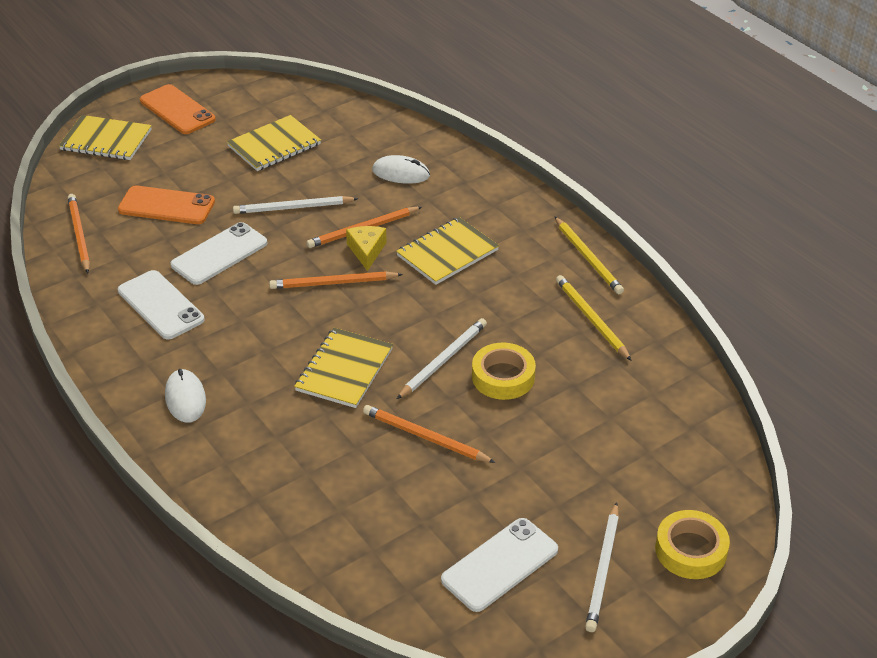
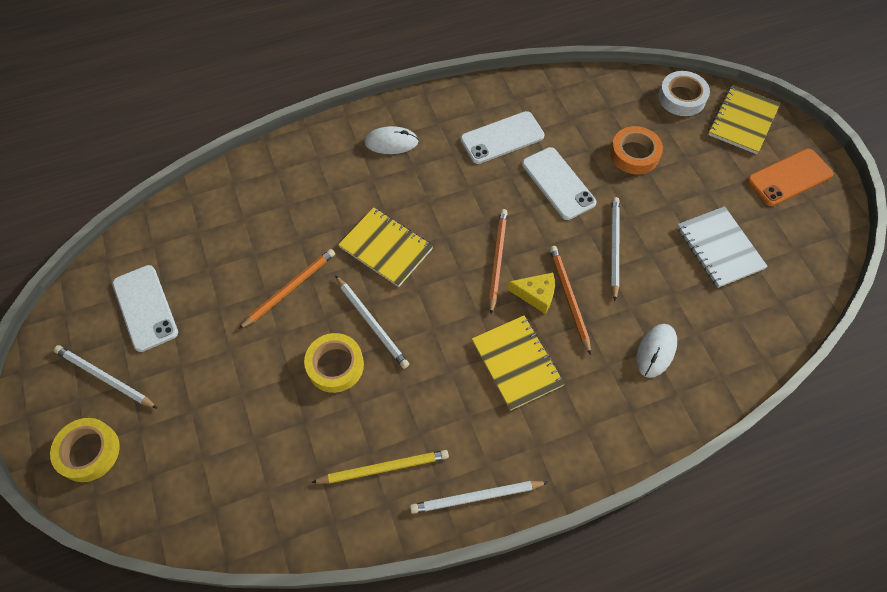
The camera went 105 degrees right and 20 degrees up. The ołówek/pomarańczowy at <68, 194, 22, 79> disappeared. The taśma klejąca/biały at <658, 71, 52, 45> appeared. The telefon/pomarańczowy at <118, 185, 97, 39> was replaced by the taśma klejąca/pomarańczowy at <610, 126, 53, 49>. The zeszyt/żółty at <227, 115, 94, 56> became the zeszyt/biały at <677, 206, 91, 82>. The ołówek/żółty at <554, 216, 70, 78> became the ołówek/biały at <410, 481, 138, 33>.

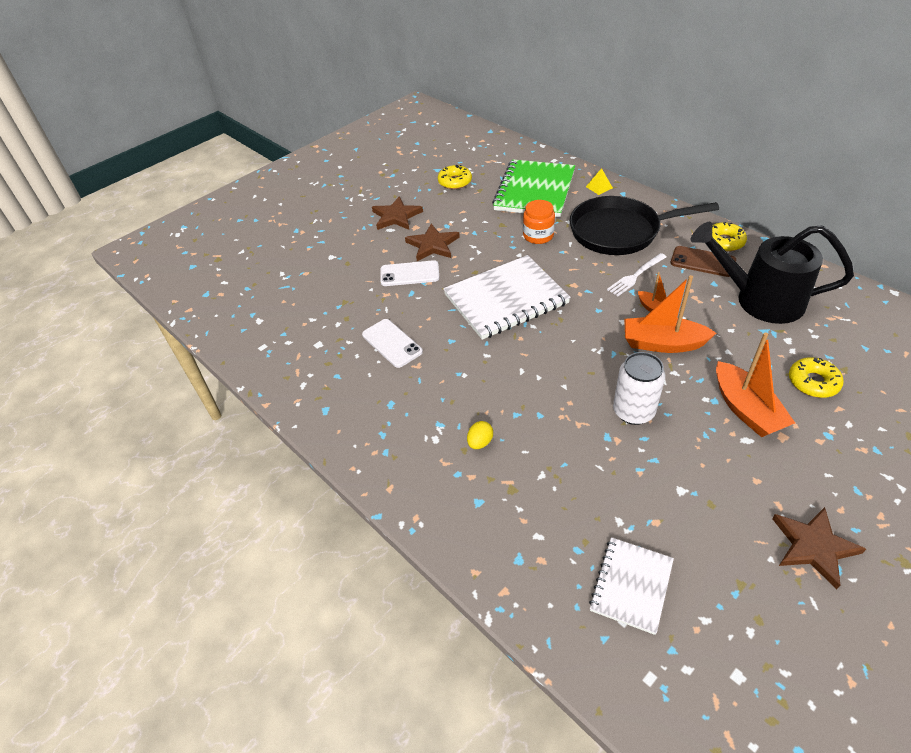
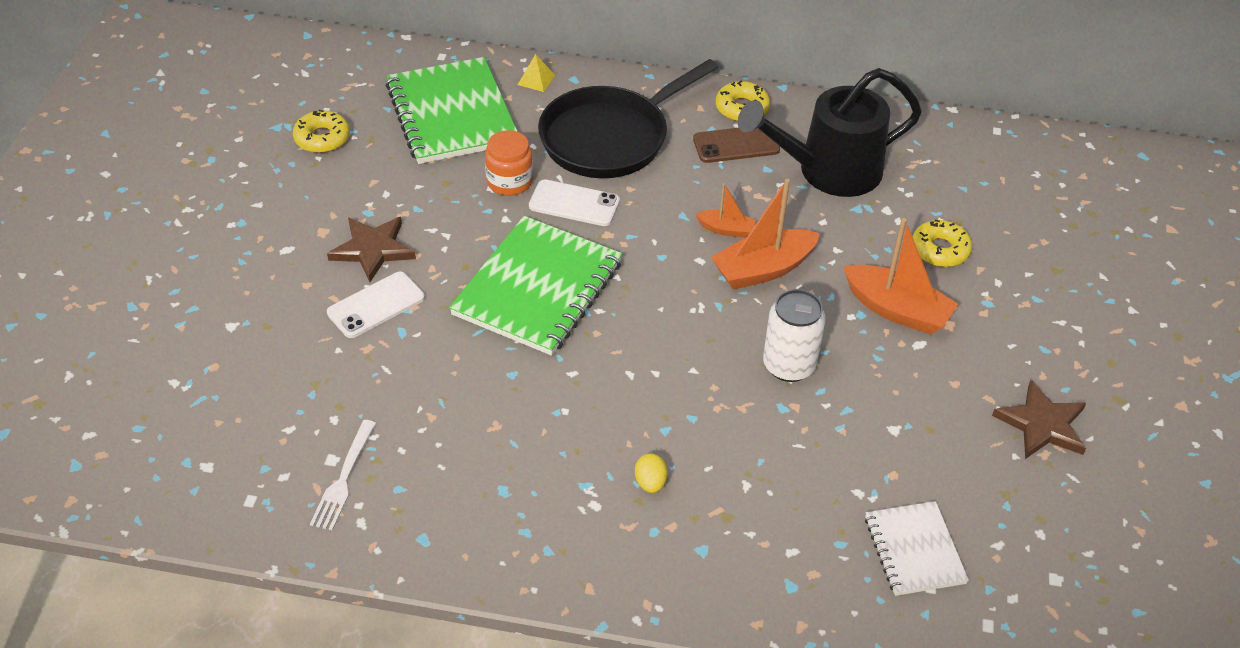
The camera went 40 degrees left and 0 degrees up. The gwiazda/brązowy at <372, 196, 51, 34> disappeared. The telefon/biały moved from <362, 319, 61, 49> to <529, 179, 91, 47>. The widelec/biały moved from <607, 253, 60, 43> to <310, 420, 66, 111>. The zeszyt/biały at <443, 255, 128, 85> became the zeszyt/zielony at <449, 216, 173, 140>.

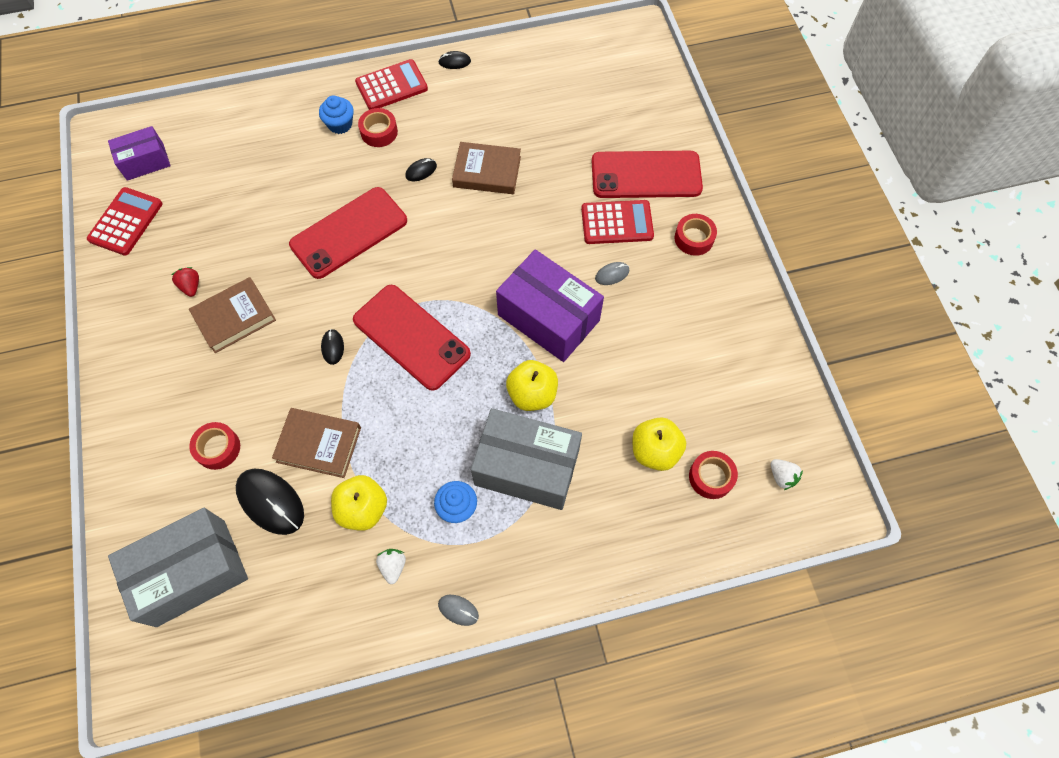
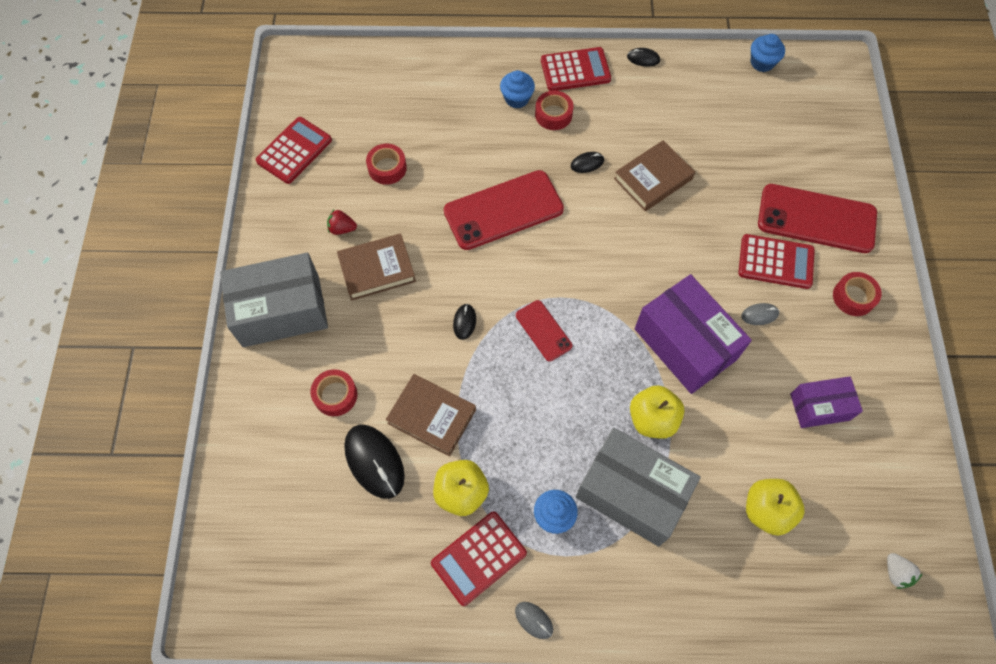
The camera went 15 degrees right and 0 degrees up. The muffinka/niebieski at <751, 34, 34, 38> appeared. The pudełko/fioletowy moved from <108, 126, 62, 55> to <790, 376, 73, 52>. The pudełko/szary moved from <108, 508, 140, 119> to <220, 253, 108, 94>. The taśma klejąca/czerwony moved from <689, 451, 49, 48> to <366, 144, 41, 41>. The truskawka/biały at <376, 549, 30, 35> was replaced by the kalkulator/czerwony at <431, 512, 96, 94>. The truskawka/czerwony at <171, 267, 28, 30> turned 75 degrees counterclockwise. The książka/brązowy at <452, 142, 69, 52> turned 60 degrees counterclockwise. The telefon/czerwony at <353, 285, 118, 106> changed to 0.52 times the size.

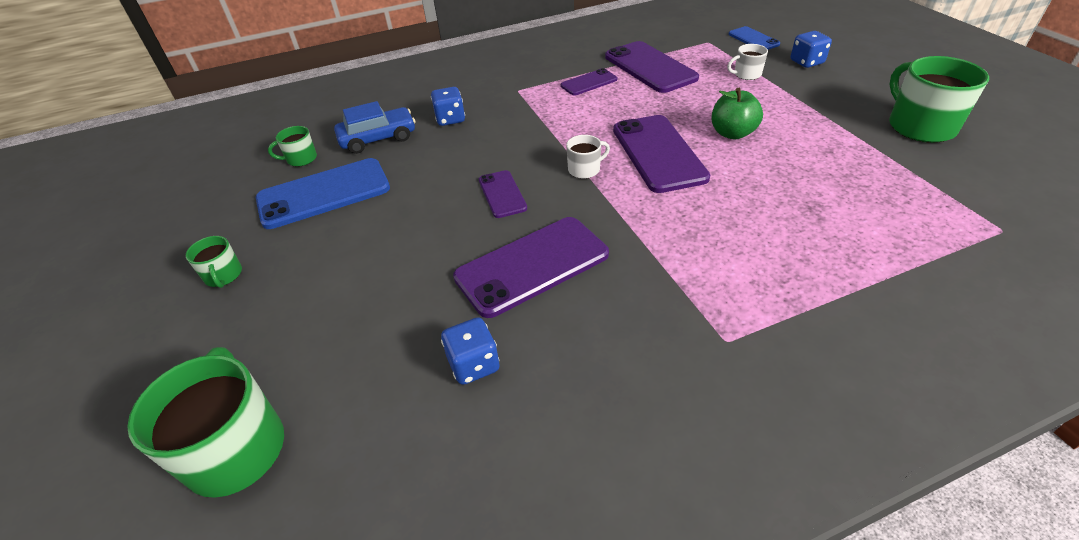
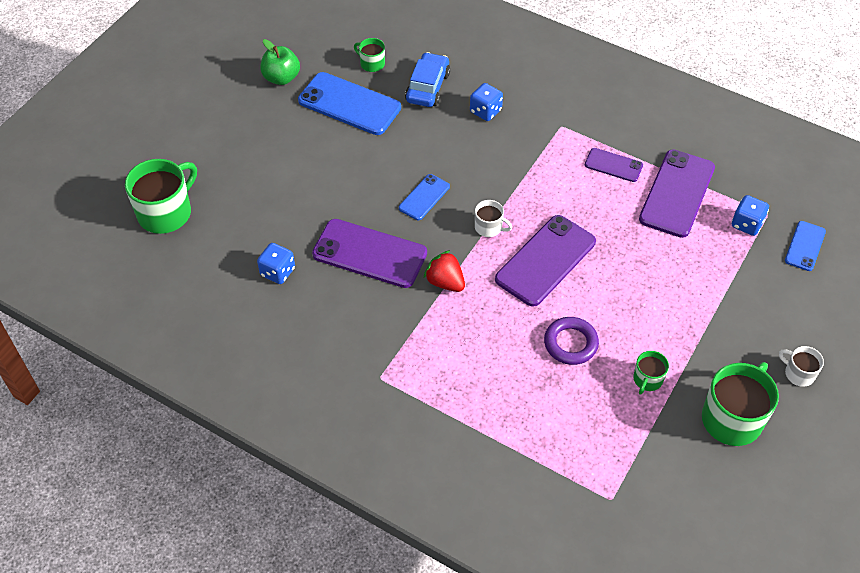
The camera went 50 degrees right and 10 degrees up. The truskawka/czerwony at <424, 250, 41, 42> appeared. The pierścień/fioletowy at <544, 317, 55, 48> appeared. The kubek/zielony moved from <186, 236, 56, 52> to <633, 351, 36, 44>. The jabłko/zielony moved from <711, 88, 52, 52> to <261, 39, 39, 46>. The kubek/biały moved from <727, 44, 41, 36> to <779, 346, 45, 41>. The kostka do gry/niebieski moved from <791, 31, 41, 37> to <732, 195, 37, 41>. The telefon/fioletowy at <479, 170, 48, 48> became the telefon/niebieski at <399, 174, 51, 46>. The samochód/niebieski at <334, 101, 81, 53> turned 105 degrees counterclockwise.

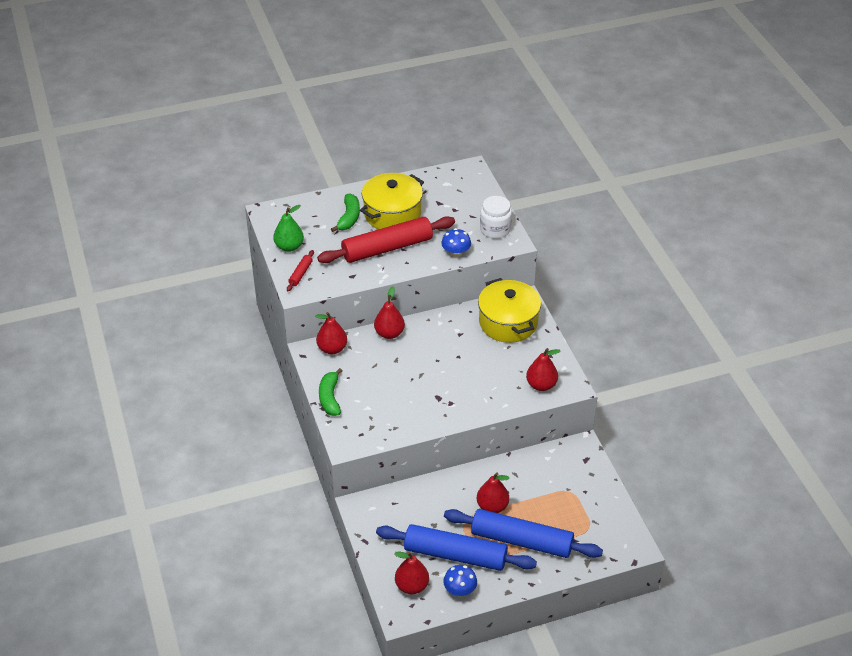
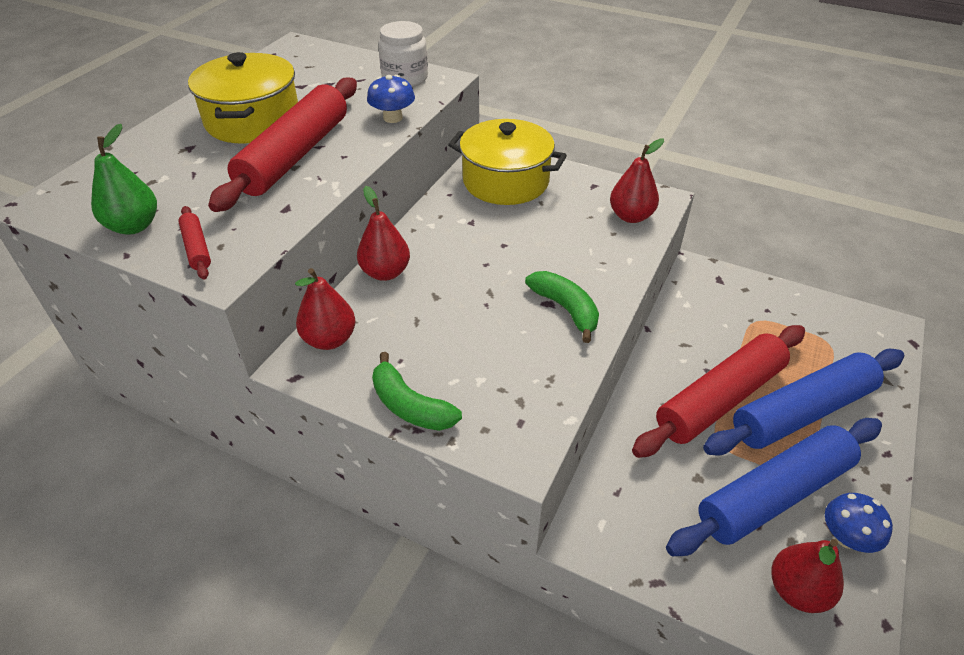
The camera went 45 degrees left and 0 degrees up. The banan/zielony moved from <331, 193, 29, 39> to <525, 271, 74, 72>. The gruszka/czerwony at <477, 472, 32, 41> was replaced by the wałek do ciasta/czerwony at <632, 325, 173, 133>.

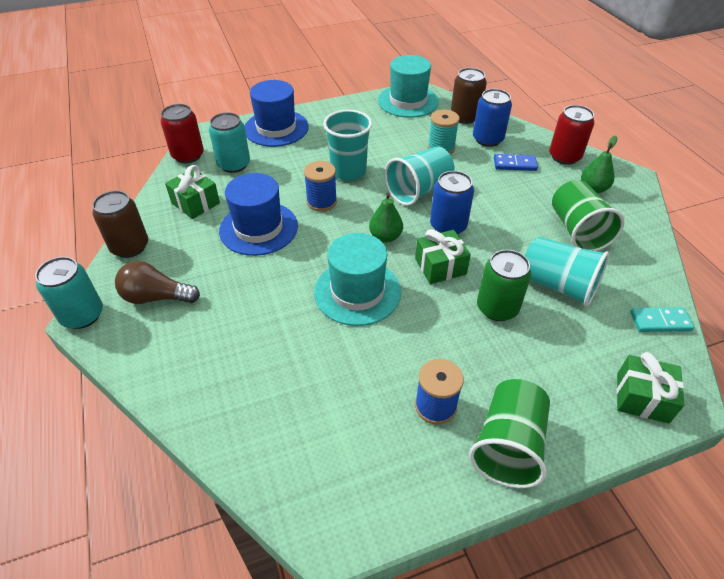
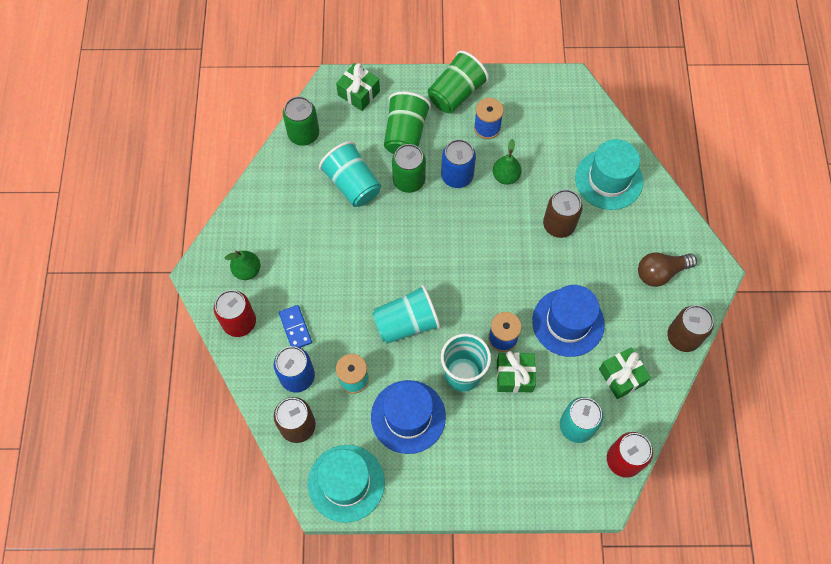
The camera went 160 degrees left and 20 degrees up. The puszka/turkusowy at <35, 257, 68, 72> disappeared. The puszka/brązowy at <543, 189, 40, 49> appeared. The kapelusz/niebieski moved from <245, 80, 64, 67> to <371, 380, 75, 74>. The kapelusz/turkusowy moved from <314, 233, 87, 93> to <575, 139, 68, 71>. The gruszka/zielony moved from <369, 193, 34, 50> to <493, 139, 29, 46>. The prezent/zielony moved from <415, 229, 56, 55> to <497, 351, 39, 42>. The puszka/niebieski moved from <430, 171, 44, 64> to <441, 139, 35, 49>. The szklanka/zielony moved from <552, 180, 73, 71> to <384, 91, 47, 63>. The kostka domina/turkusowy at <630, 307, 65, 25> was replaced by the puszka/zielony at <283, 96, 36, 50>. The żarówka/brązowy at <115, 261, 85, 43> turned 135 degrees clockwise. The kostka domina/niebieski at <494, 154, 44, 17> turned 45 degrees clockwise.

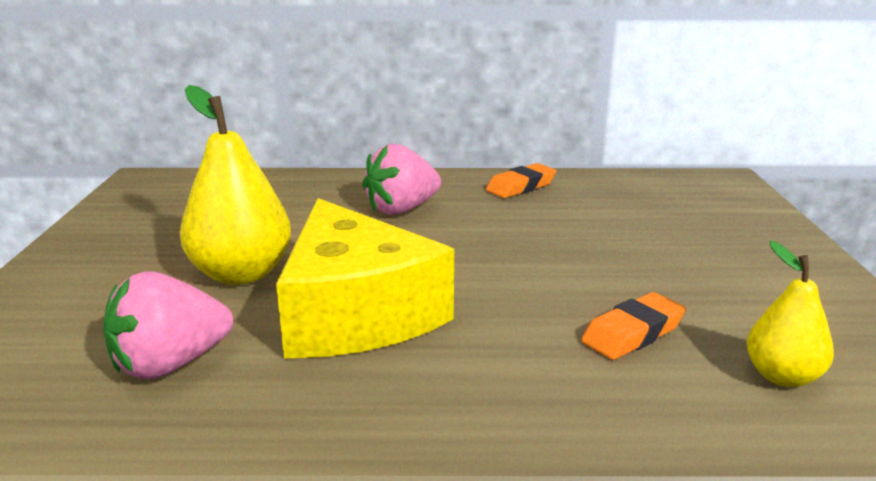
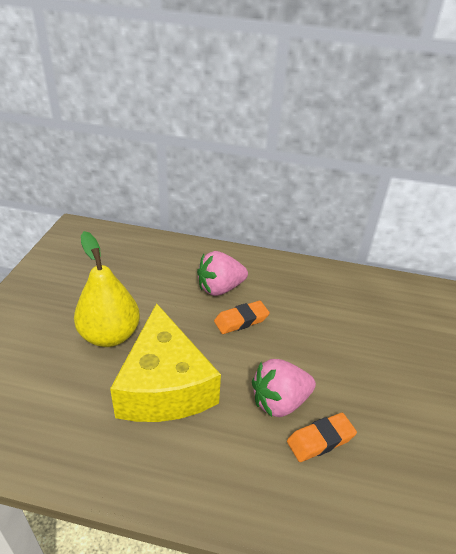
The camera went 10 degrees right and 15 degrees up. The gruszka/żółty at <746, 241, 88, 146> disappeared. The truskawka/różowy moved from <103, 271, 130, 108> to <252, 359, 64, 58>. The gumka do mazania/pomarańczowy moved from <486, 163, 70, 35> to <214, 301, 56, 33>.

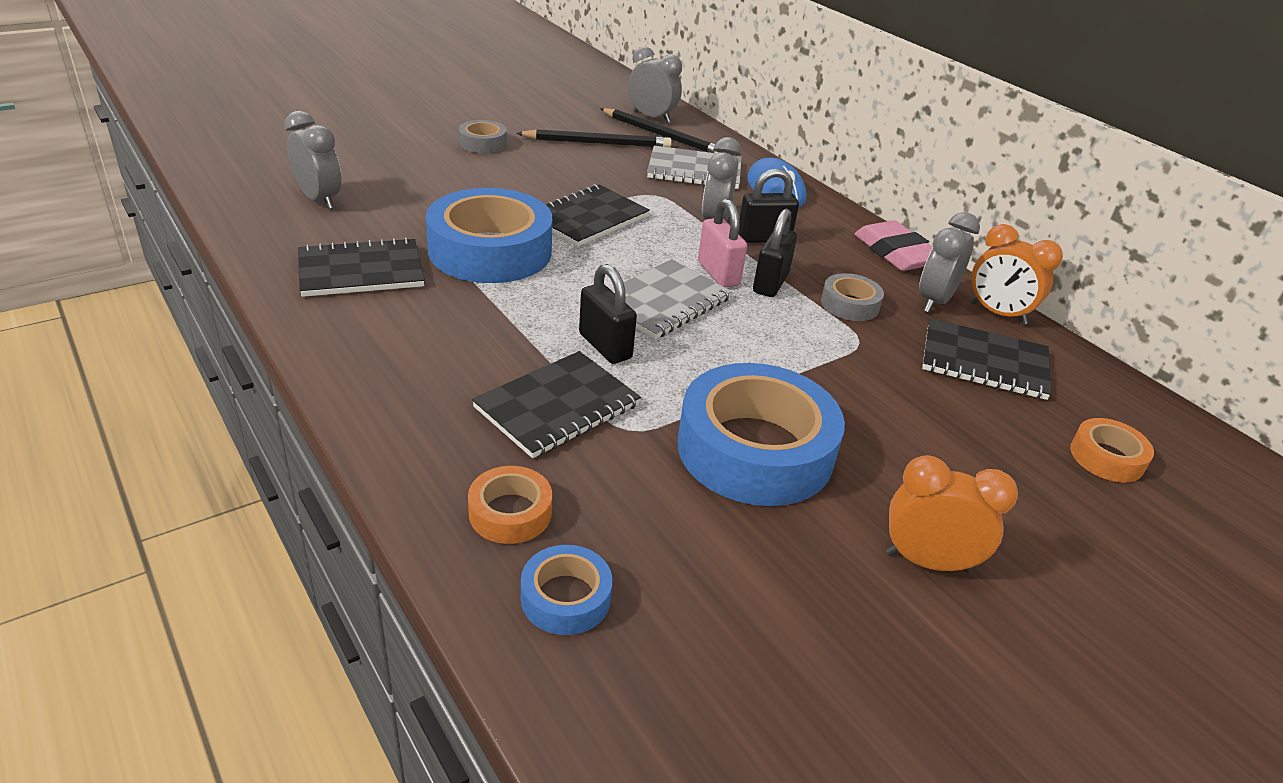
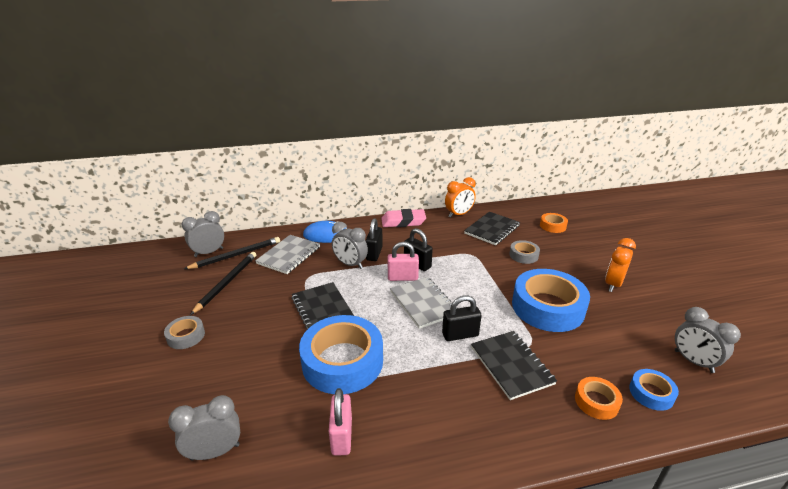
The camera went 65 degrees left and 5 degrees down. The taśma klejąca/szary moved from <821, 273, 63, 48> to <509, 240, 31, 24>. The budzik/szary moved from <919, 212, 61, 101> to <675, 307, 66, 66>. The zeszyt/czarny at <298, 237, 127, 60> was replaced by the kłódka/różowy at <329, 388, 23, 68>.

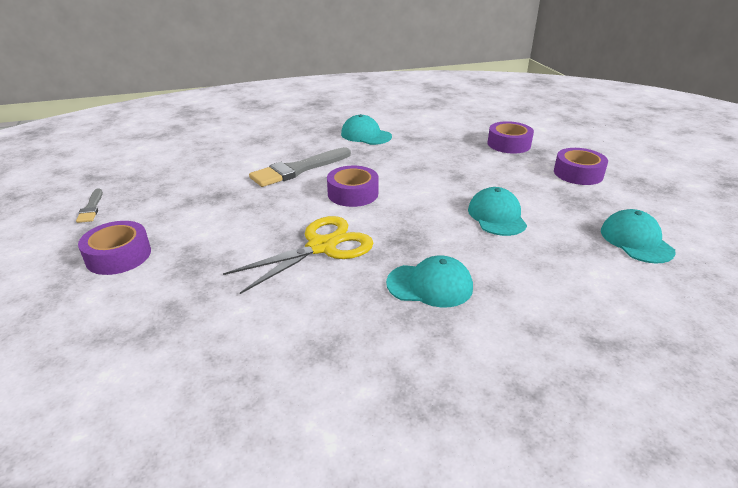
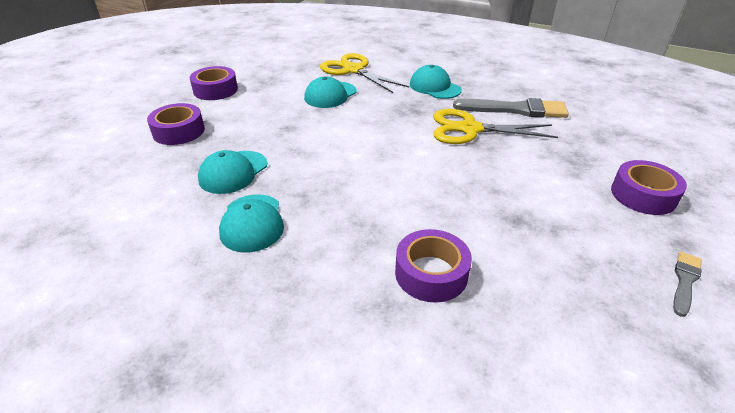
The camera went 135 degrees left and 5 degrees up. The nożyczki/żółty at <320, 53, 90, 40> appeared. The pędzel/szary moved from <249, 147, 102, 40> to <453, 98, 116, 20>. The taśma klejąca/fioletowy moved from <327, 165, 52, 42> to <395, 229, 77, 74>. The czapka/turkusowy moved from <601, 209, 75, 54> to <198, 150, 69, 44>.

